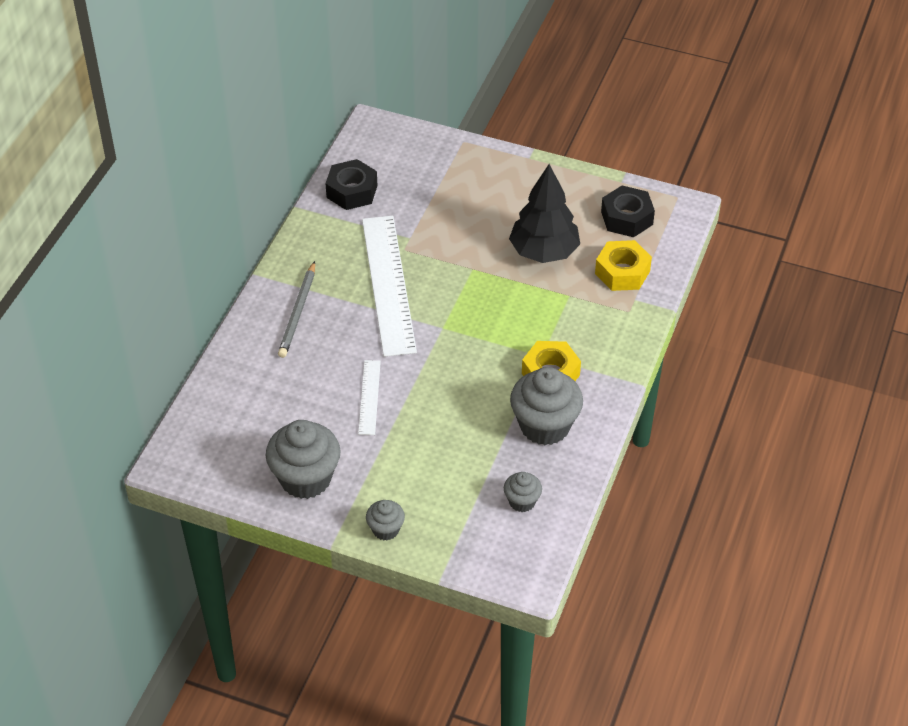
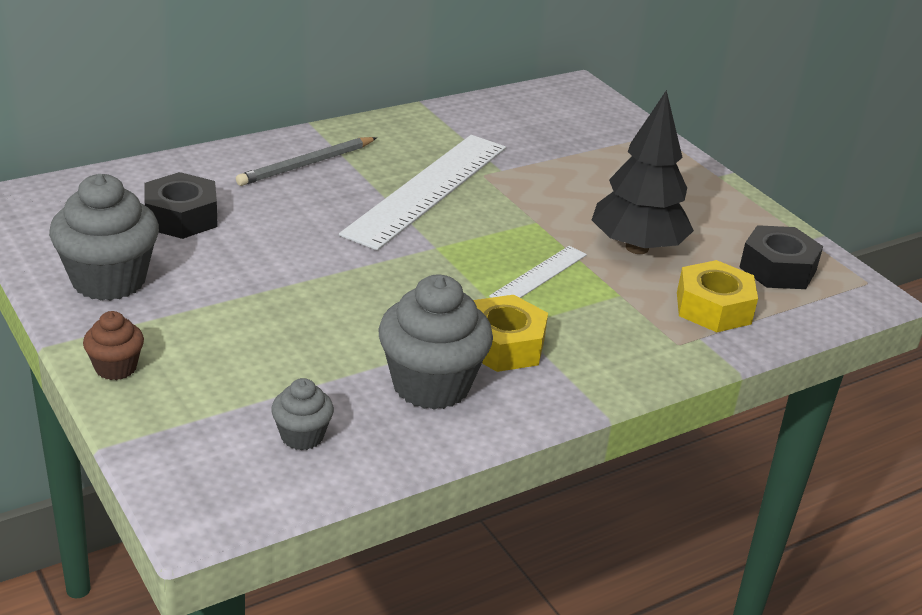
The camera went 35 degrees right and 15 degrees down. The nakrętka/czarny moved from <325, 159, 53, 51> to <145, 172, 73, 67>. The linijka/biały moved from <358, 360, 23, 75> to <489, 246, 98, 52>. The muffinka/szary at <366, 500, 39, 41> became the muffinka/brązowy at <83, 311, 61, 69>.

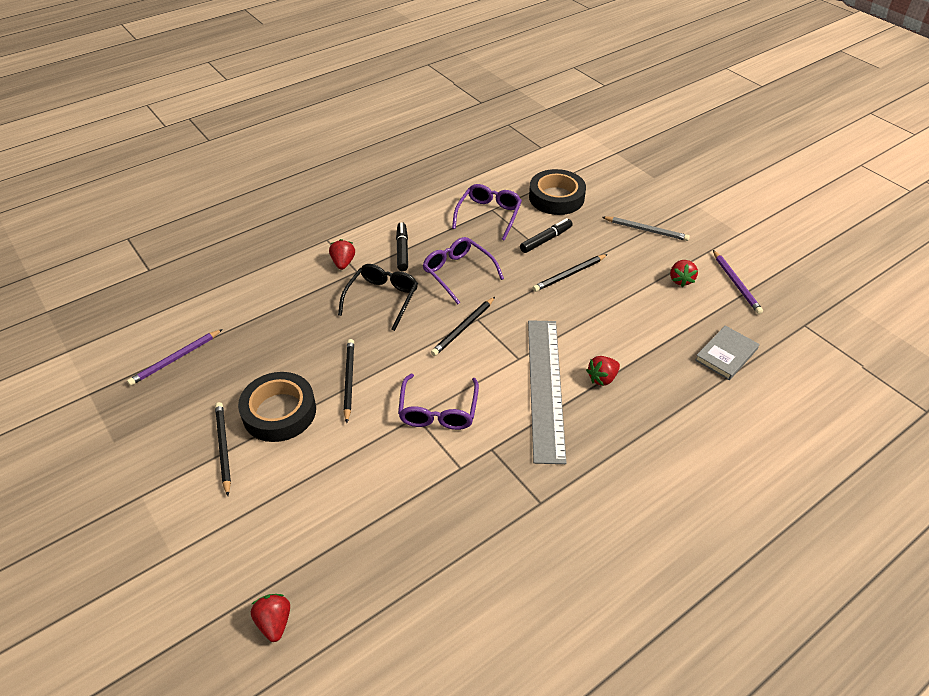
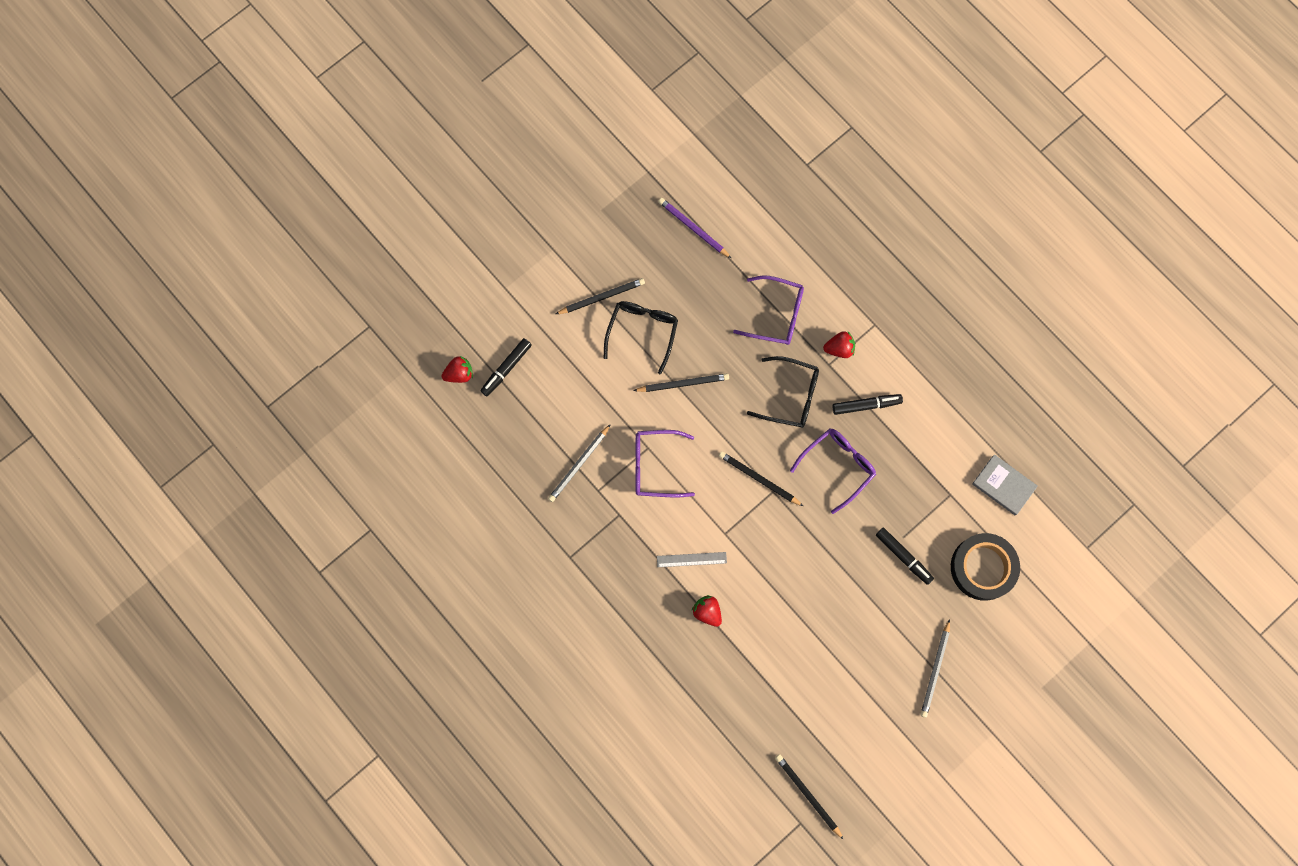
The camera went 85 degrees right and 30 degrees up. The truskawka/czerwony at <670, 260, 28, 27> disappeared. The ołówek/fioletowy at <713, 250, 50, 64> disappeared. The flamaster/czarny at <480, 338, 52, 58> appeared. The ołówek/szary at <548, 424, 63, 78> appeared. The okulary/fioletowy moved from <452, 184, 70, 57> to <733, 276, 71, 69>. The ołówek/czarny moved from <533, 254, 75, 38> to <775, 754, 69, 86>. The książka/szary moved from <695, 326, 64, 54> to <972, 454, 66, 62>. The taśma klejąca/czarny at <238, 372, 78, 70> was replaced by the okulary/czarny at <604, 301, 74, 73>. The linijka/szary at <528, 320, 39, 144> changed to 0.41 times the size.

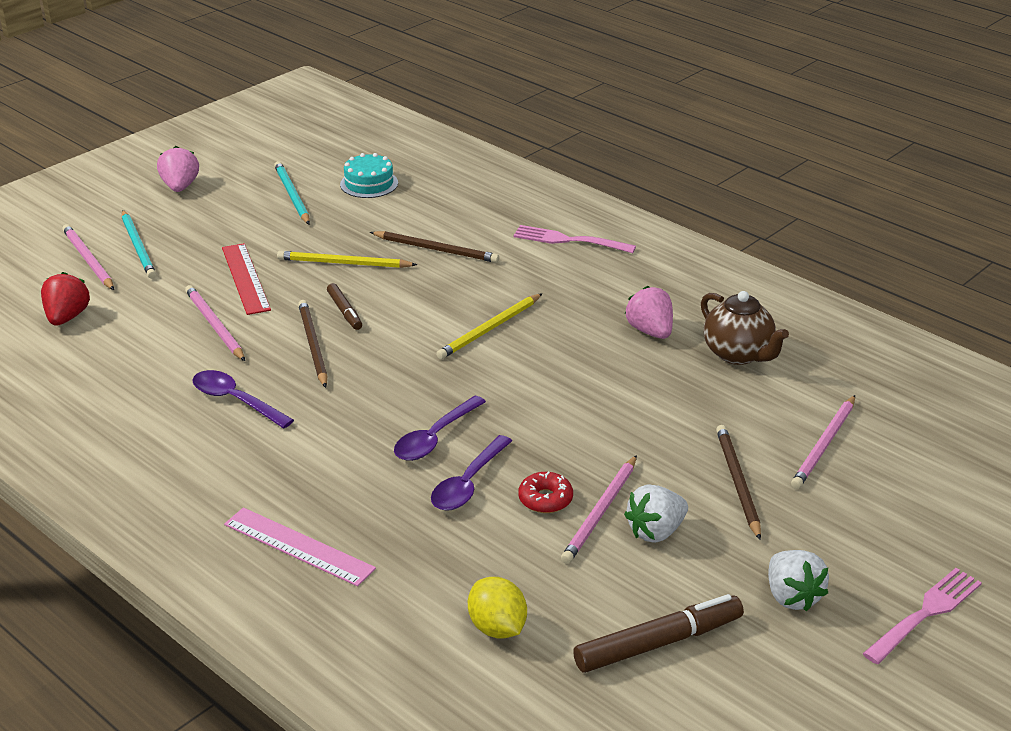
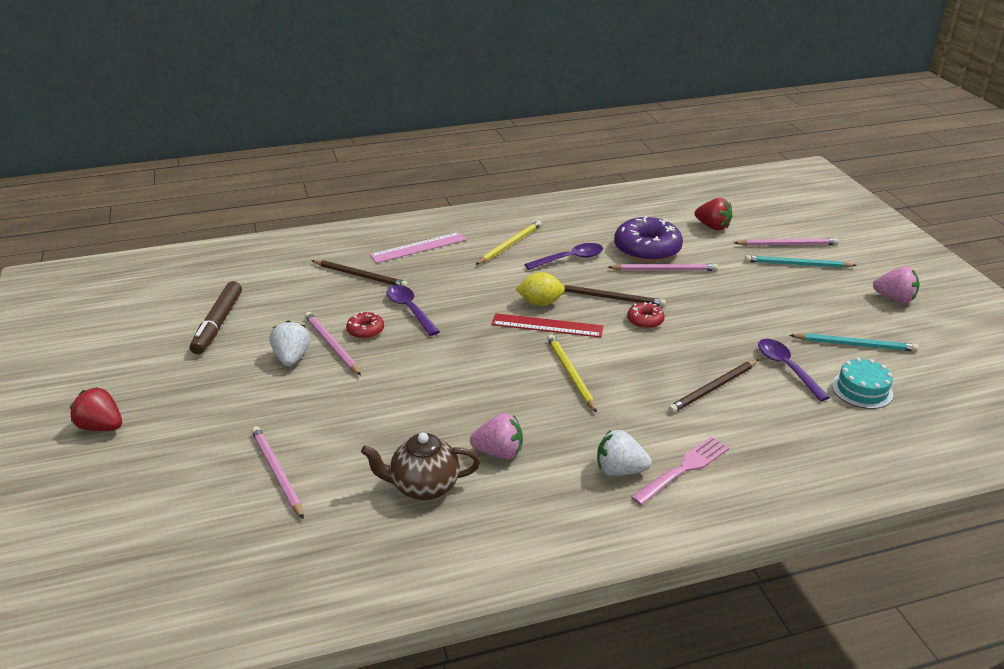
The camera went 120 degrees right and 0 degrees up. The donut/fioletowy at <614, 216, 69, 46> appeared. The linijka/czerwony moved from <222, 243, 49, 72> to <491, 313, 113, 25>. The ołówek/żółty moved from <277, 251, 140, 17> to <475, 221, 67, 44>. The łyżka/fioletowy moved from <394, 395, 92, 66> to <758, 339, 72, 62>. The cytryna/żółty moved from <468, 577, 59, 62> to <516, 272, 49, 34>. The ołówek/brązowy moved from <716, 425, 45, 115> to <311, 260, 97, 27>. The truskawka/biały moved from <768, 550, 61, 62> to <597, 430, 55, 46>. The flamaster/brązowy at <327, 283, 35, 47> was replaced by the donut/czerwony at <627, 302, 38, 27>. The widelec/różowy at <862, 568, 120, 96> was replaced by the truskawka/czerwony at <70, 387, 52, 44>.

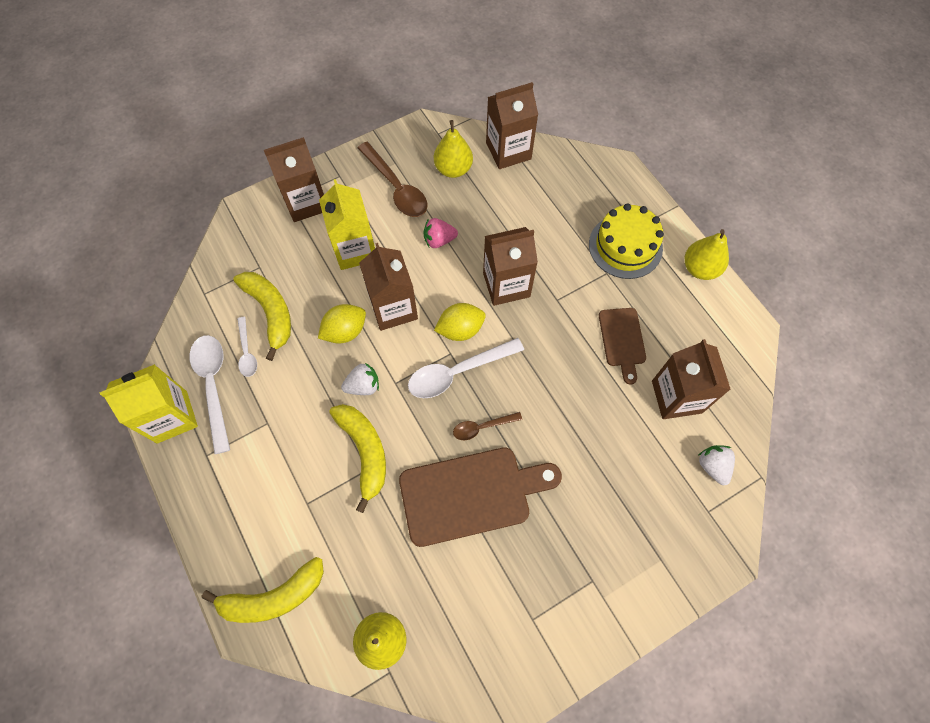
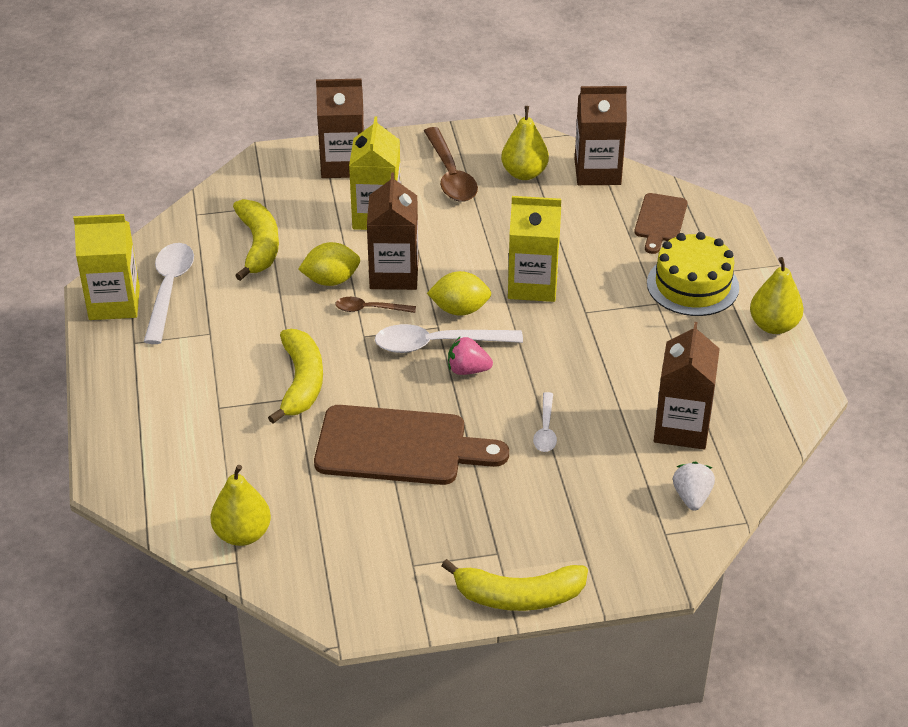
The camera went 20 degrees right and 25 degrees down. The truskawka/biały at <341, 363, 38, 32> disappeared. The banan/żółty moved from <202, 557, 122, 66> to <441, 559, 147, 52>. The łyżka/biały moved from <237, 317, 20, 60> to <533, 392, 24, 60>. The truskawka/różowy moved from <424, 218, 34, 30> to <448, 337, 45, 38>. The łyżka/brązowy moved from <453, 412, 69, 28> to <335, 297, 81, 16>. The deska do krojenia/brązowy moved from <599, 308, 47, 77> to <634, 193, 54, 61>. The karton mleka/brązowy at <483, 227, 55, 79> became the karton mleka/żółty at <508, 196, 53, 106>.

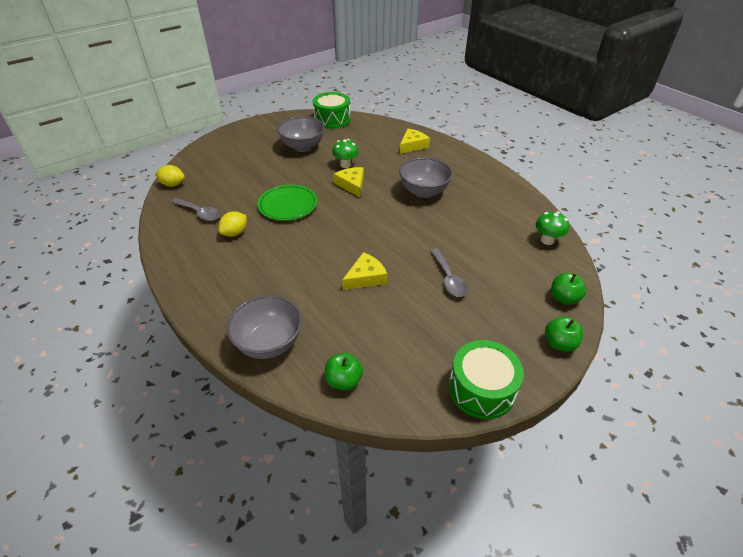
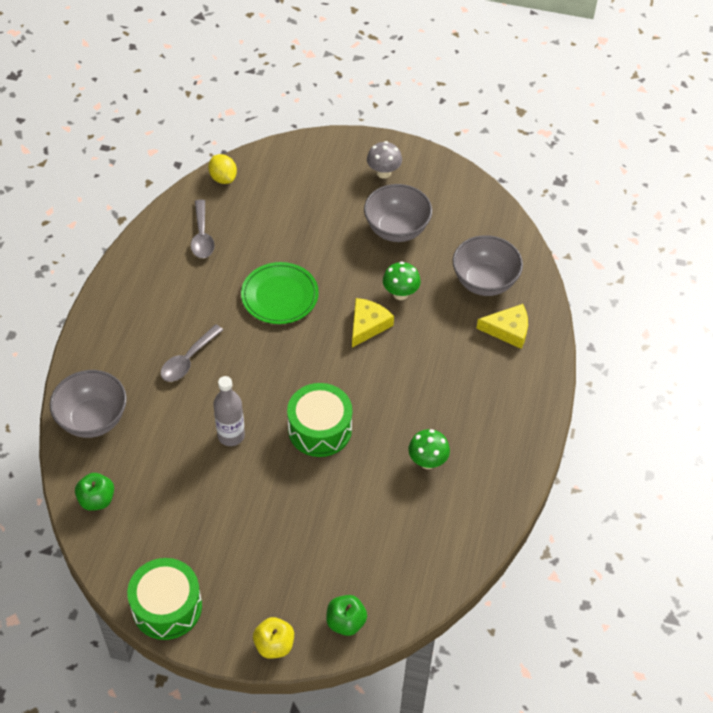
The camera went 50 degrees right and 10 degrees up. The cytryna/żółty at <218, 211, 29, 26> disappeared. The grzyb/szary at <367, 141, 35, 38> appeared. The bęben/zielony moved from <313, 92, 38, 37> to <287, 383, 65, 74>. The miska/szary moved from <399, 157, 54, 41> to <453, 235, 70, 61>. The łyżka/szary moved from <430, 248, 38, 49> to <161, 324, 62, 58>. The grzyb/zielony moved from <536, 211, 33, 34> to <408, 429, 42, 40>. The ser/żółty at <342, 252, 45, 38> was replaced by the butelka/szary at <213, 376, 32, 70>. The jabłko/zielony at <545, 316, 39, 36> became the jabłko/żółty at <253, 617, 41, 42>.

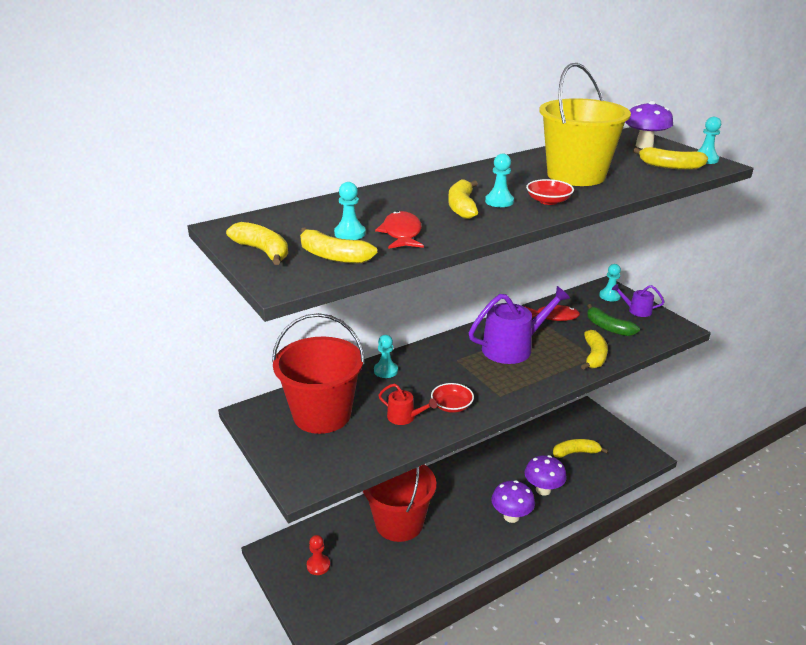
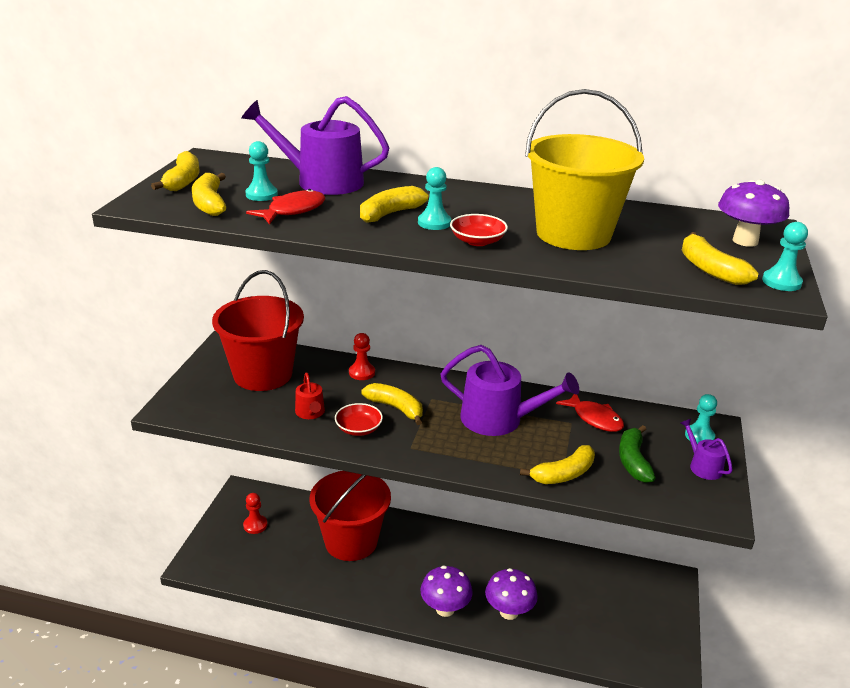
The camera went 45 degrees right and 0 degrees up. The konewka/fioletowy at <241, 96, 148, 99> appeared. The banan/żółty moved from <553, 439, 55, 19> to <361, 383, 62, 42>. The pionek/turkusowy at <374, 335, 24, 43> became the pionek/czerwony at <349, 333, 26, 47>.

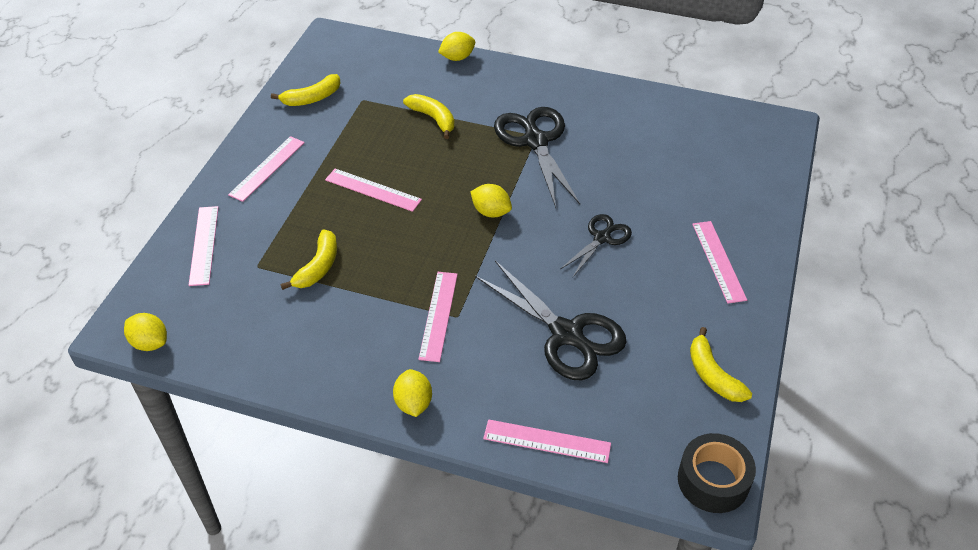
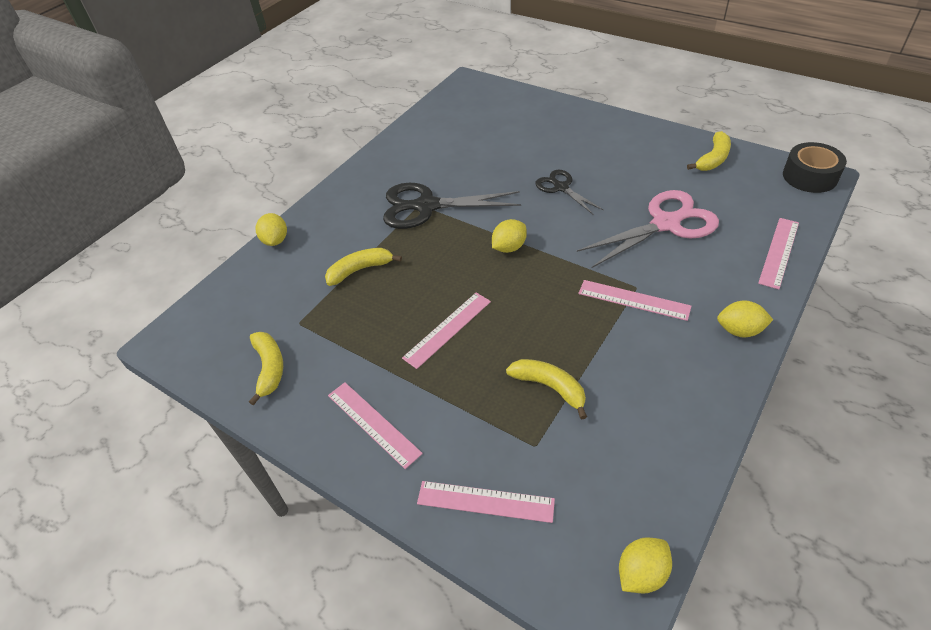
The camera went 70 degrees left and 0 degrees up. The linijka/różowy at <692, 221, 55, 83> disappeared. The nożyczki/czarny at <475, 261, 152, 119> became the nożyczki/różowy at <577, 190, 142, 78>. The banan/żółty at <690, 327, 62, 75> turned 45 degrees counterclockwise.

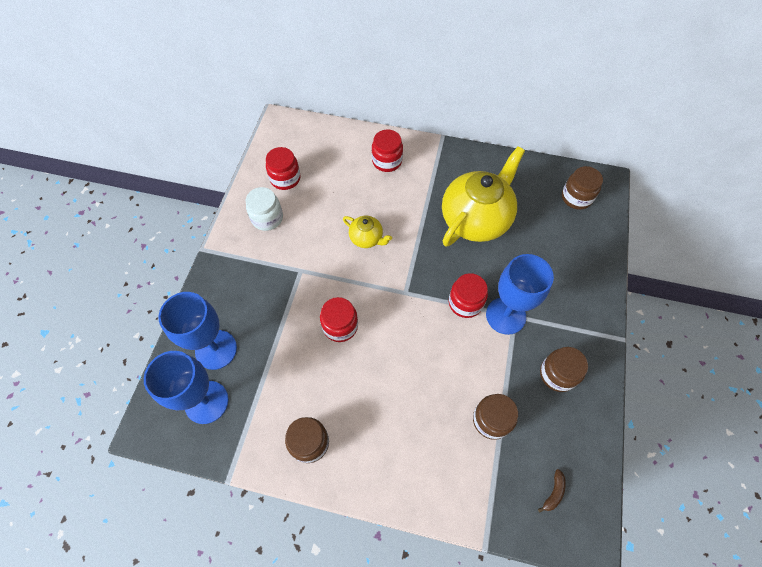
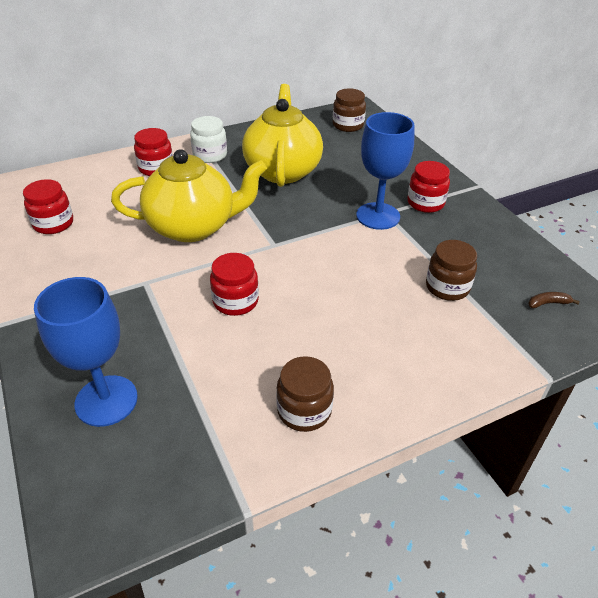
The camera went 40 degrees left and 20 degrees down. The kielich/niebieski at <144, 351, 85, 73> disappeared. The słoik/brązowy at <540, 347, 48, 45> disappeared. The słoik/biały moved from <246, 187, 37, 44> to <190, 116, 37, 47>. The słoik/czerwony moved from <449, 273, 39, 45> to <407, 161, 43, 52>. The banan/brązowy at <538, 469, 28, 43> turned 90 degrees counterclockwise. The imbryk/żółty at <343, 216, 49, 32> changed to 2.15 times the size.

